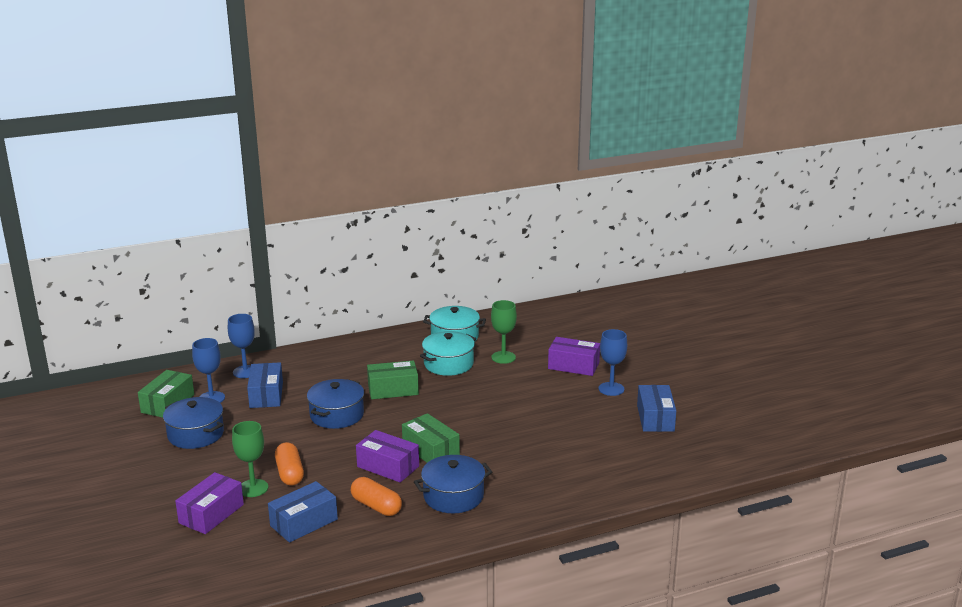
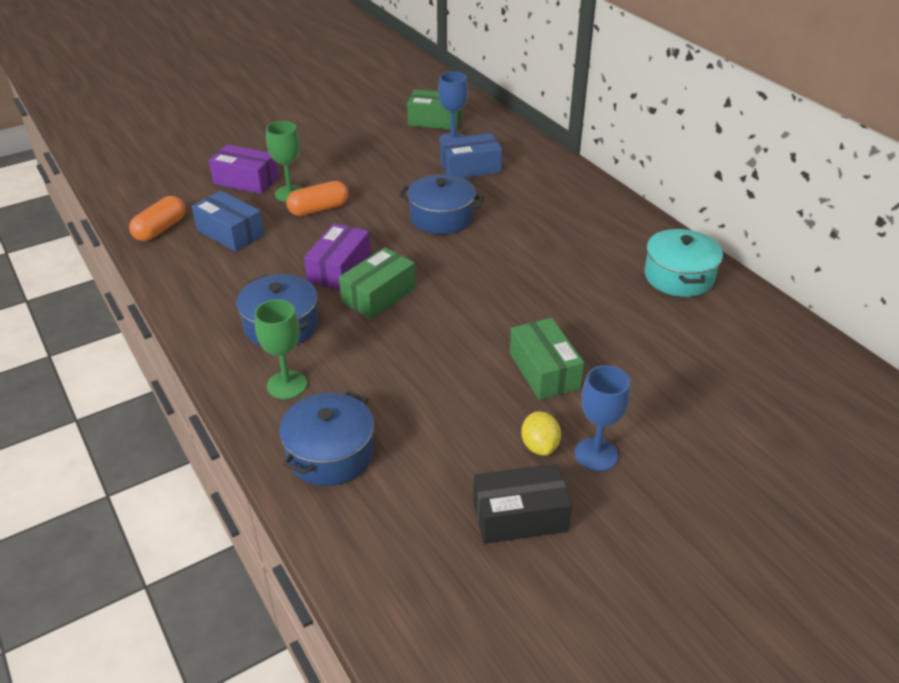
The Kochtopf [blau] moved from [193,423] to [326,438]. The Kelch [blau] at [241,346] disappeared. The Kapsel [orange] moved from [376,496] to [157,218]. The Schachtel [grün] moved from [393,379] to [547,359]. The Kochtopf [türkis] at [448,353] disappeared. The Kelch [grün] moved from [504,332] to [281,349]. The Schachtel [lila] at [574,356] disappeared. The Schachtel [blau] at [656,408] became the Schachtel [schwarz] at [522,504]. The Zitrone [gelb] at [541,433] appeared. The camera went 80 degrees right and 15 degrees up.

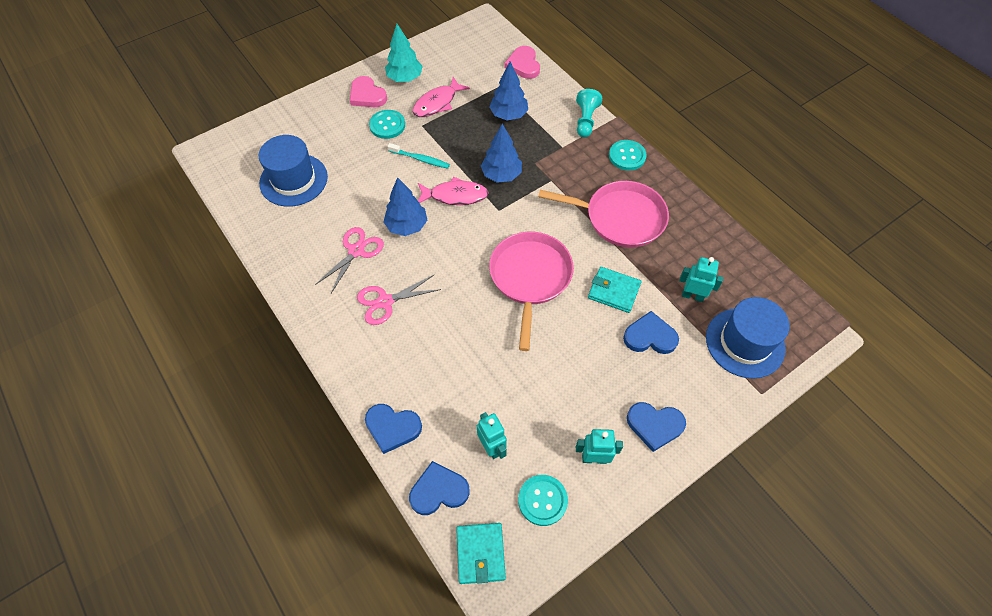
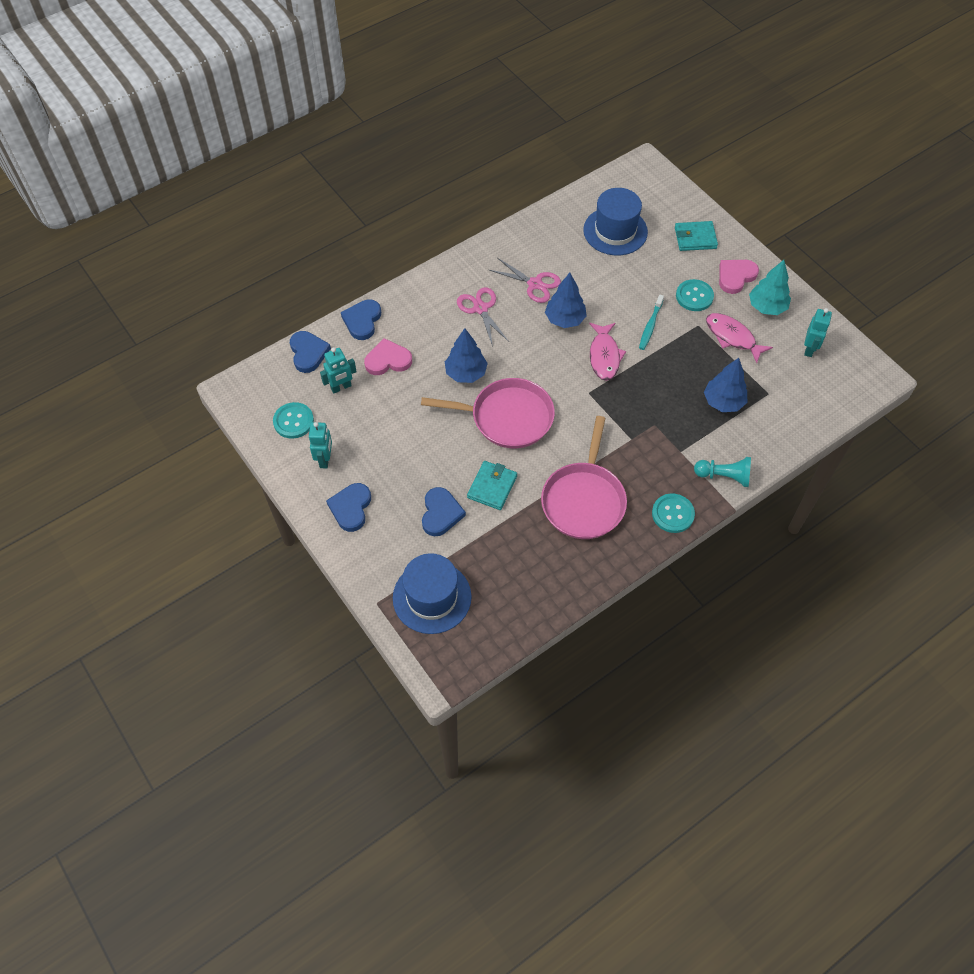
The Geldbörse [türkis] moved from [481,553] to [696,236]. The Baum [blau] moved from [501,153] to [466,355]. The Herz [rosa] moved from [522,62] to [388,356]. The Roboter [türkis] moved from [701,279] to [818,332]. The camera went 90 degrees right and 0 degrees up.

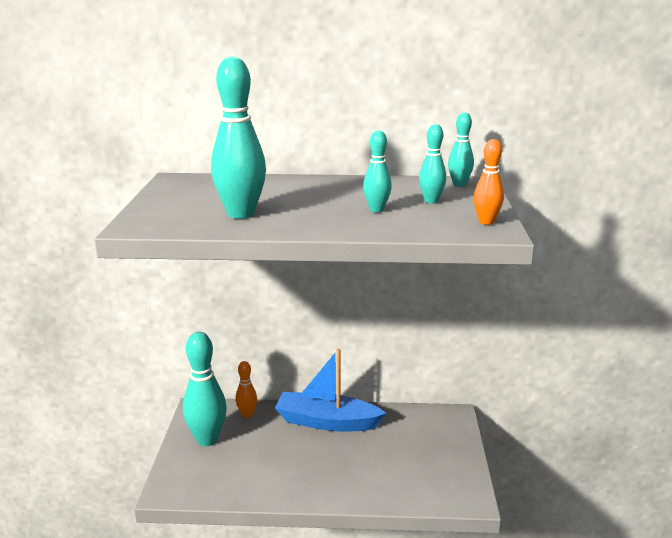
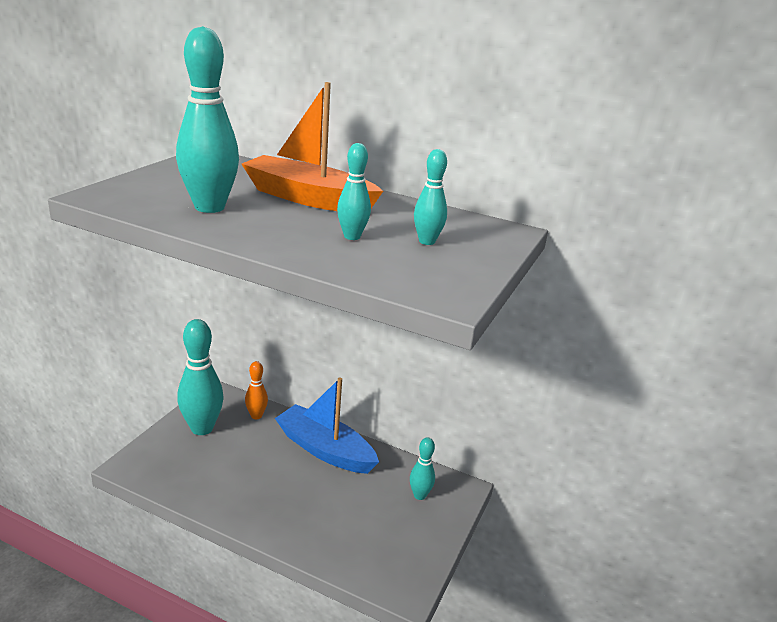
The Bowlingkegel [türkis] moved from [461,149] to [422,468]. The Bowlingkegel [orange] at [489,182] disappeared. The Boot [orange] at [312,146] appeared. The camera went 20 degrees right and 5 degrees up.

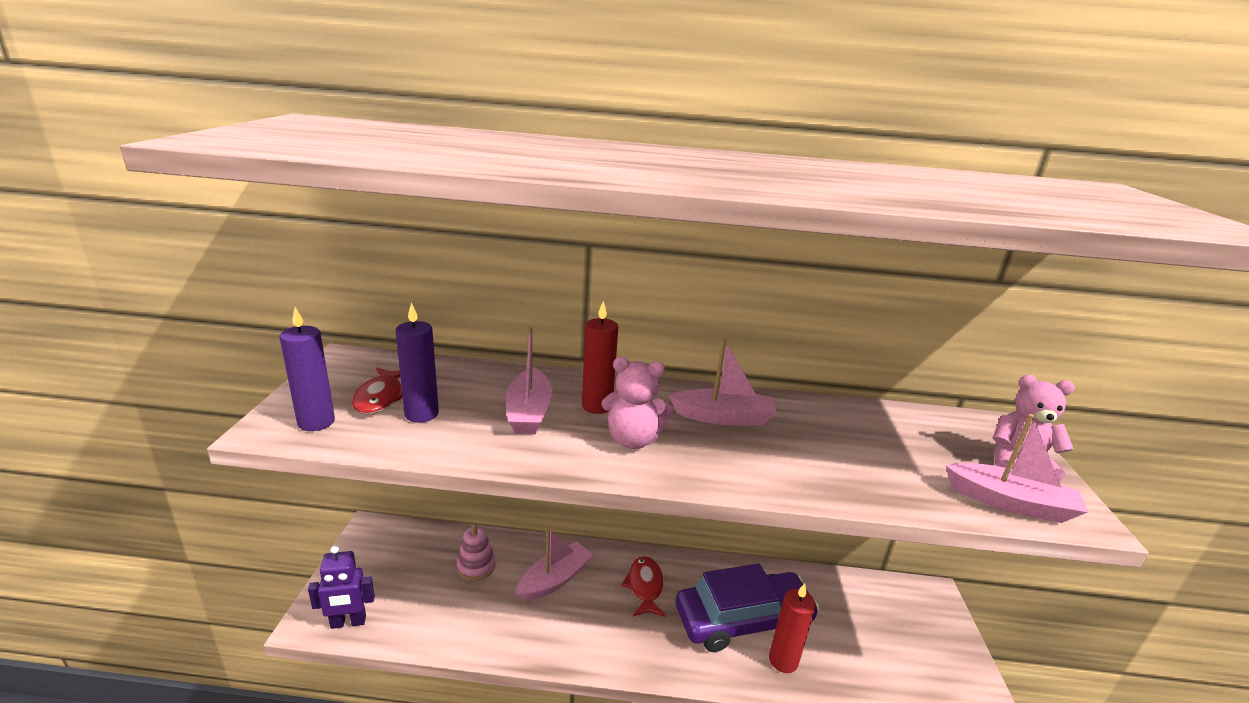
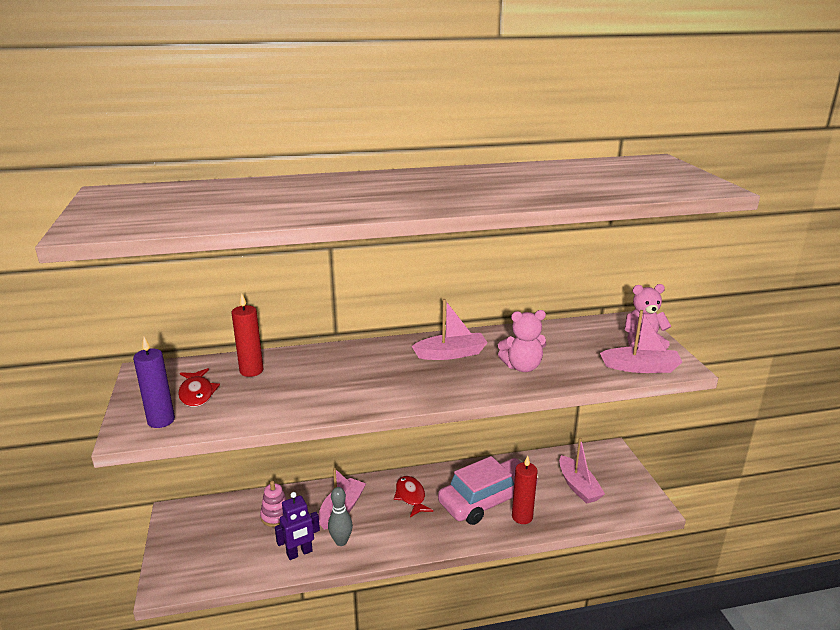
The Roboter [lila] moved from [341,587] to [297,526]. The Kerze [lila] at [417,362] disappeared. The Boot [rosa] moved from [529,380] to [582,471]. The Kerze [rot] moved from [600,357] to [247,335]. The Teddybär [rosa] moved from [637,403] to [522,341]. The Auto [lila] at [747,608] became the Auto [rosa] at [488,490]. The Bowlingkegel [grau] at [340,516] appeared. The camera went 15 degrees left and 0 degrees up.

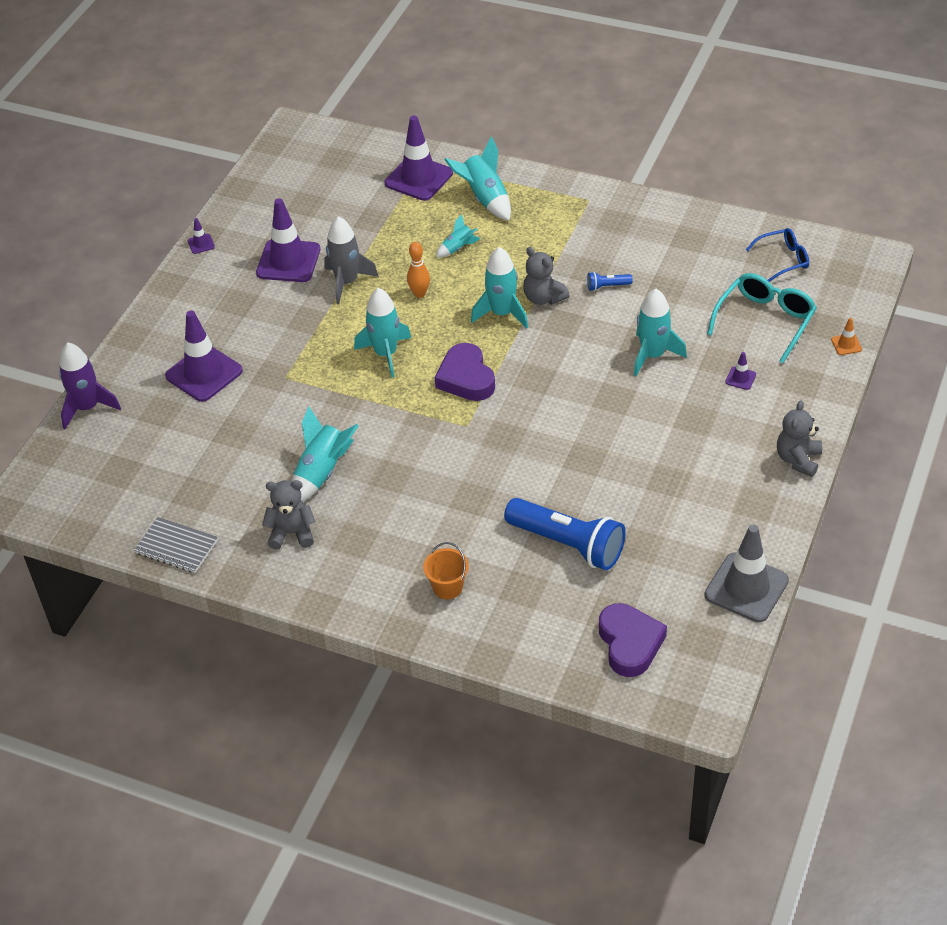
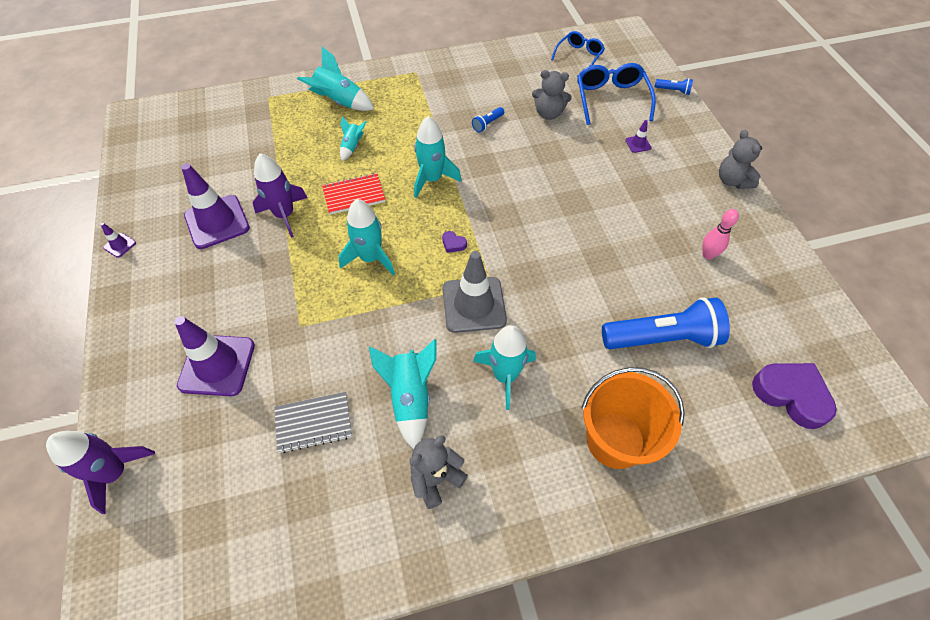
The Notizbuch [grau] moved from [176,545] to [313,422]. The Rakete [grau] at [351,260] became the Rakete [lila] at [280,195]. The Leitkegel [lila] at [419,158] disappeared. The Bowlingkegel [orange] at [418,270] was replaced by the Notizbuch [rot] at [353,193]. The Eimer [orange] at [446,570] changed to 1.90 times the size. The Herz [lila] at [465,372] changed to 0.42 times the size. The Teddybär [grau] moved from [546,276] to [552,95]. The Rakete [türkis] moved from [660,332] to [504,367]. The Leitkegel [grau] moved from [746,573] to [474,292]. The Brille [türkis] at [762,318] became the Brille [blau] at [616,94]. The Leitkegel [orange] at [846,336] was replaced by the Taschenlampe [blau] at [674,86]. The Bowlingkegel [rosa] at [720,234] appeared. The camera went 40 degrees left and 10 degrees up.

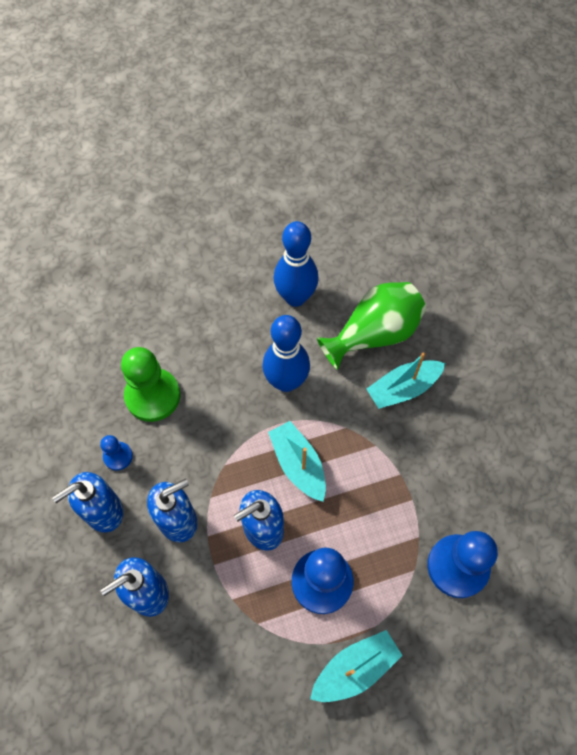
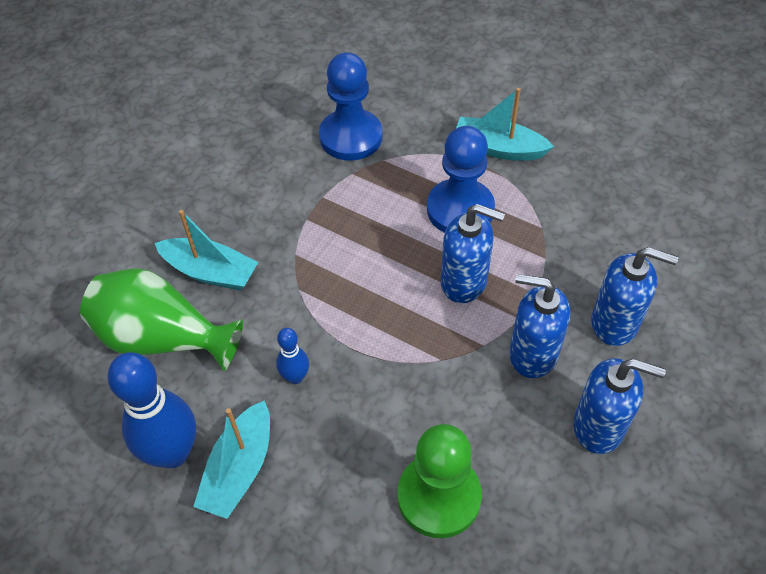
The Bauer [blau] at [116,453] disappeared. The Bowlingkegel [blau] at [286,353] changed to 0.50 times the size. The Boot [türkis] moved from [297,461] to [231,459]. The camera went 130 degrees left and 10 degrees down.

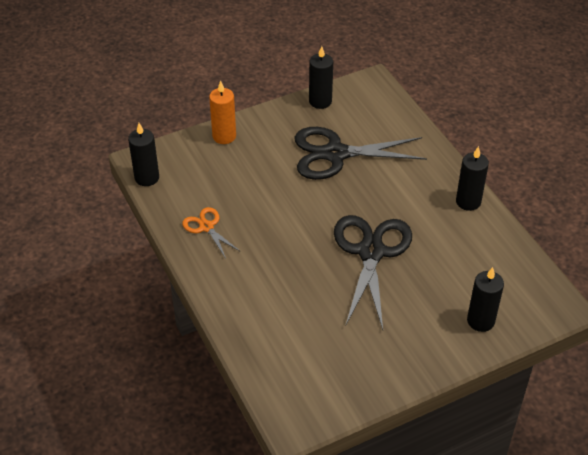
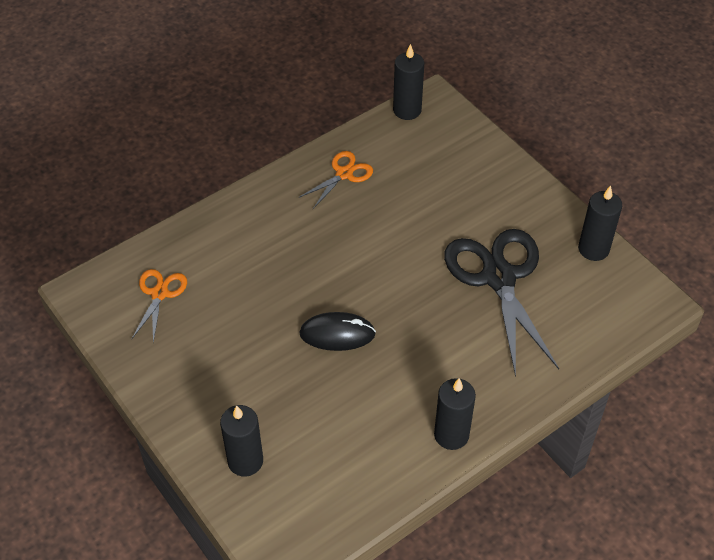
The Kerze [orange] at [222,112] disappeared. The Schere [schwarz] at [373,272] was replaced by the Computermaus [schwarz] at [337,331]. The Schere [orange] at [159,306] appeared. The camera went 80 degrees right and 5 degrees up.

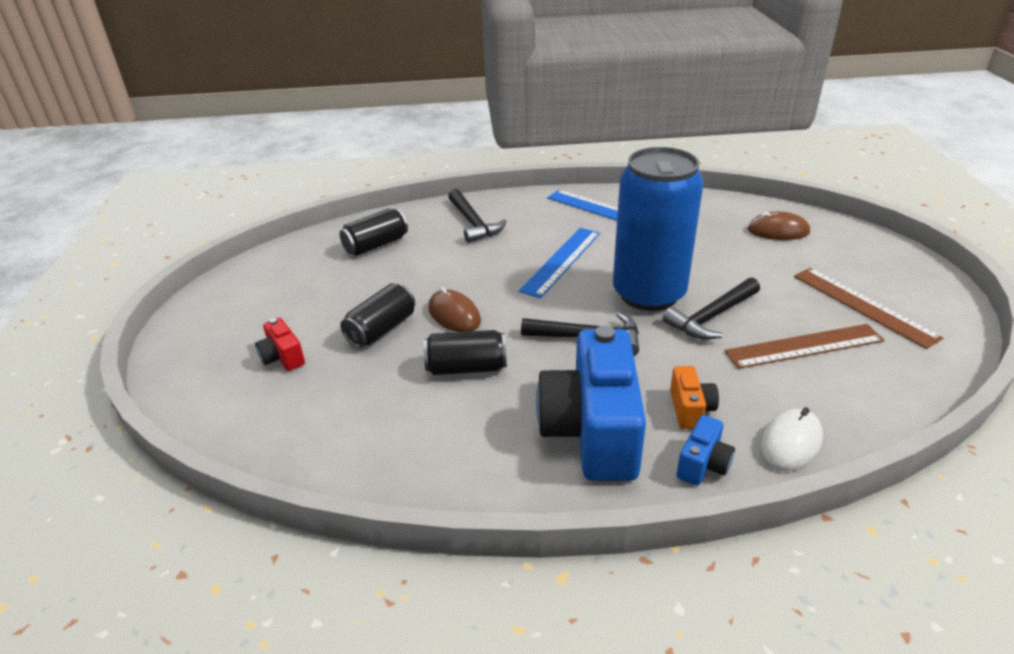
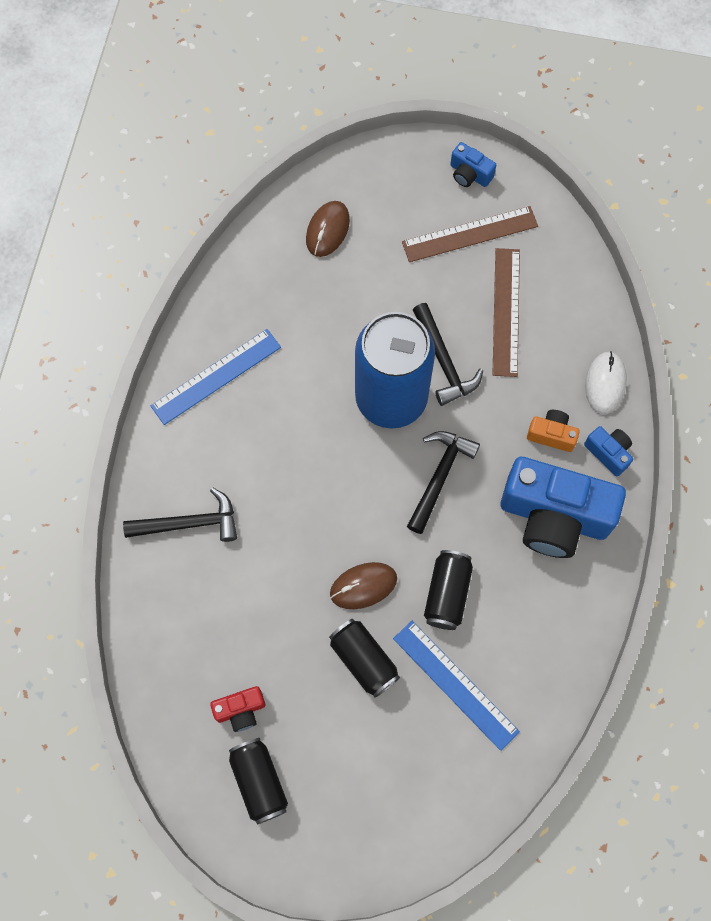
The Kamera [rot] moved from [280,344] to [237,709]. The Dose [schwarz] moved from [374,232] to [258,781]. The Lineal [blau] moved from [559,263] to [456,686]. The Computermaus [weiß] at [791,439] turned 45 degrees clockwise. The Kamera [blau] at [473,164] appeared. The camera went 75 degrees left and 35 degrees up.

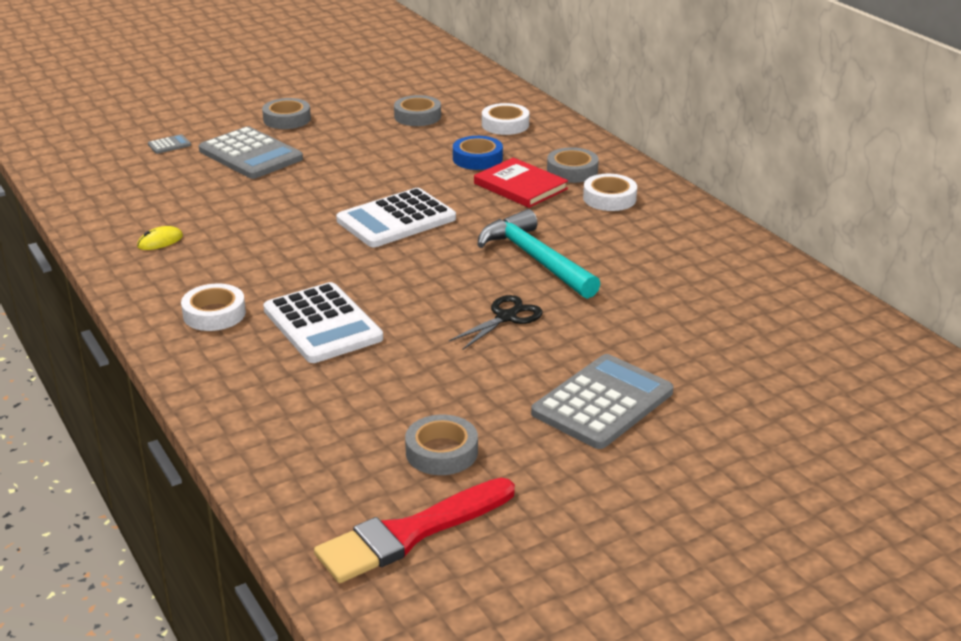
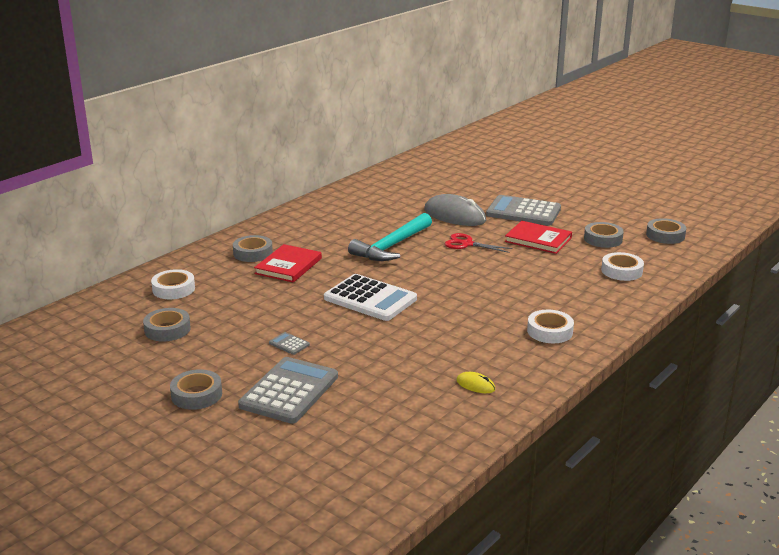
The Taschenrechner [grau] moved from [169,144] to [289,343]. The Taschenrechner [weiß] at [323,322] disappeared. The Pinsel [rot] at [414,530] was replaced by the Klebeband [grau] at [666,231]. The Schere [schwarz] at [496,322] became the Schere [rot] at [479,243]. The Klebeband [blau] at [478,153] disappeared. The Klebeband [weiß] moved from [610,192] to [622,266]. The Computermaus [grau] at [455,210] appeared. The Buch [rot] at [538,237] appeared. The camera went 110 degrees left and 5 degrees down.

